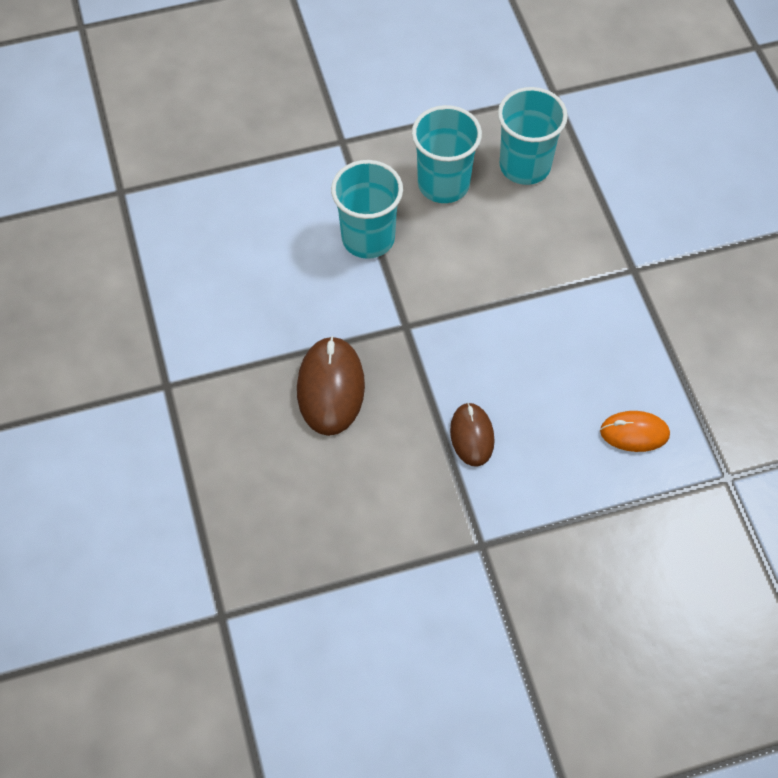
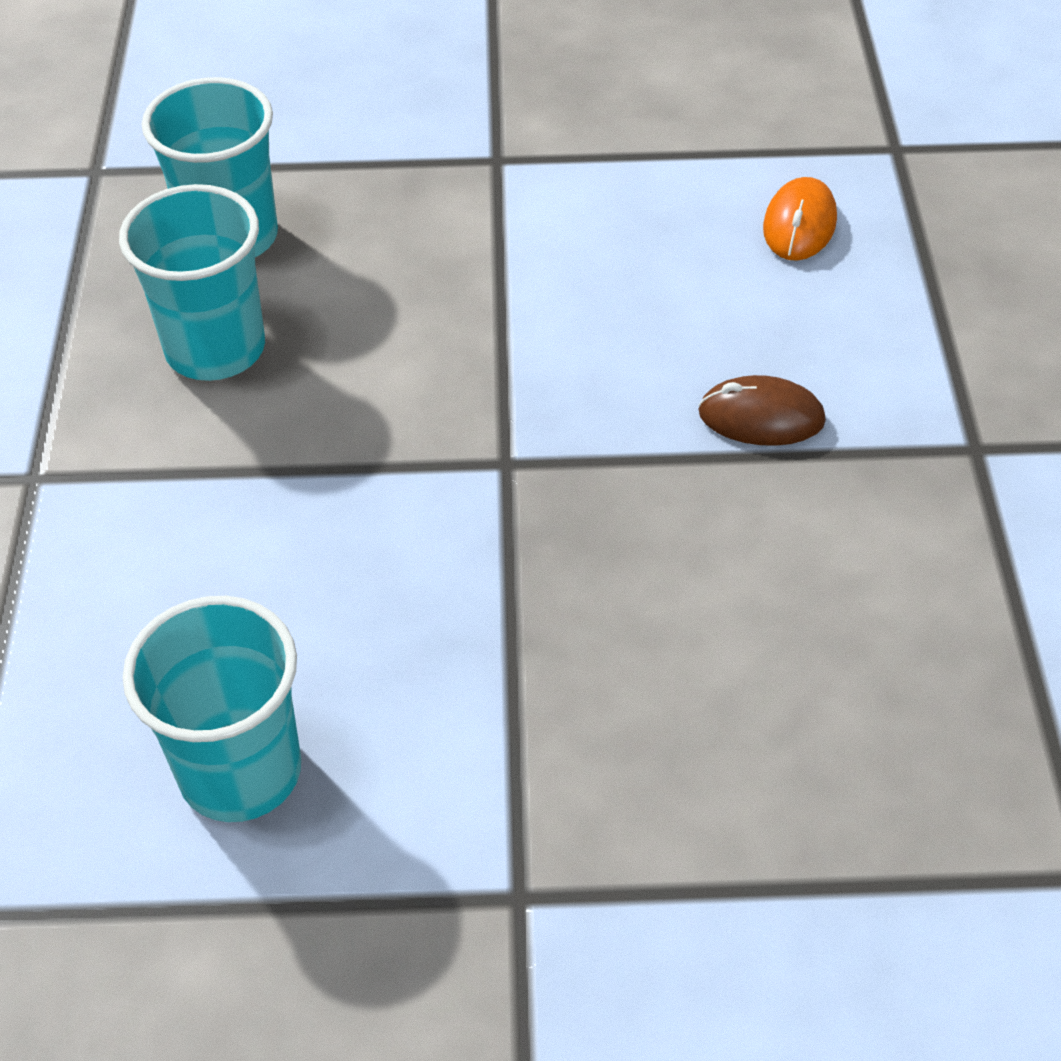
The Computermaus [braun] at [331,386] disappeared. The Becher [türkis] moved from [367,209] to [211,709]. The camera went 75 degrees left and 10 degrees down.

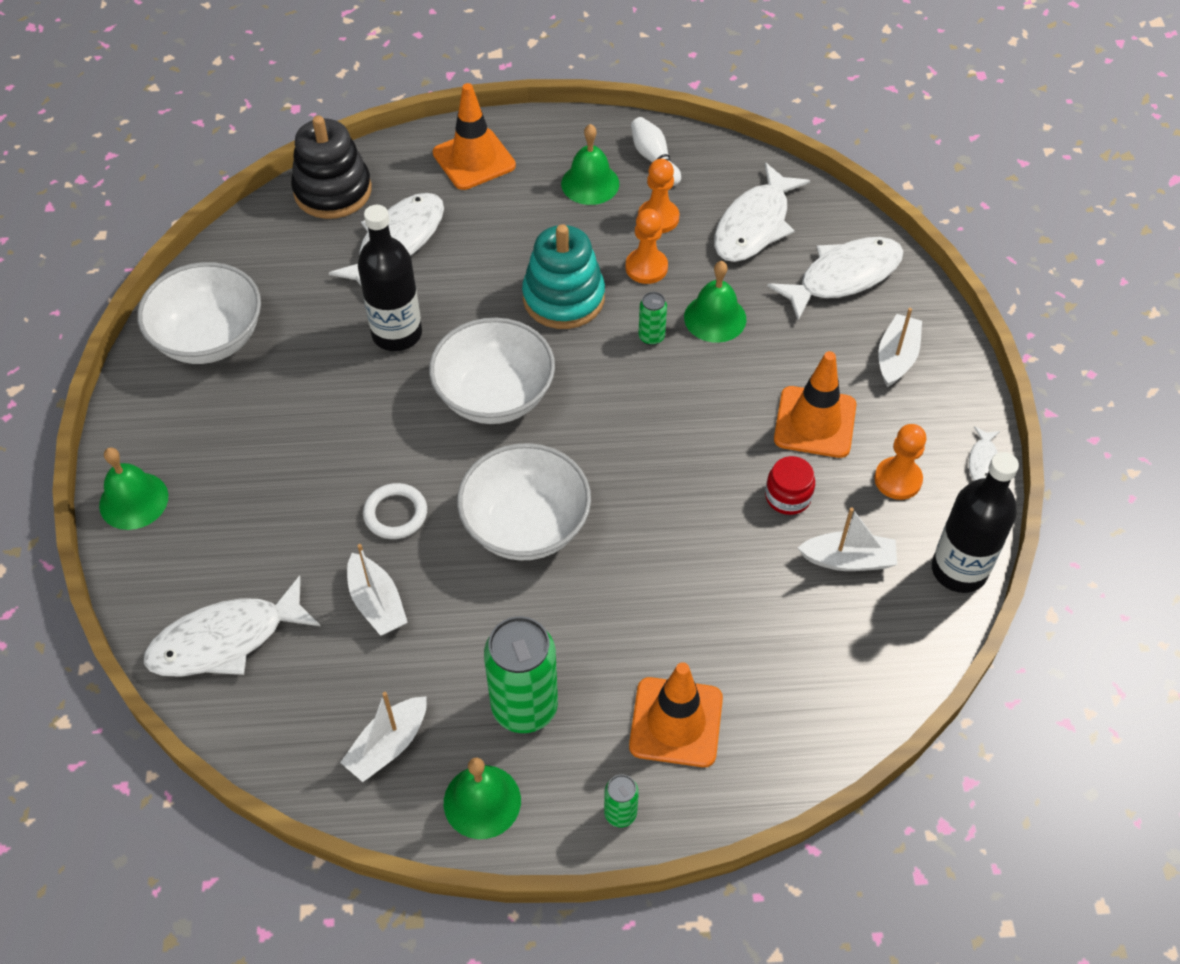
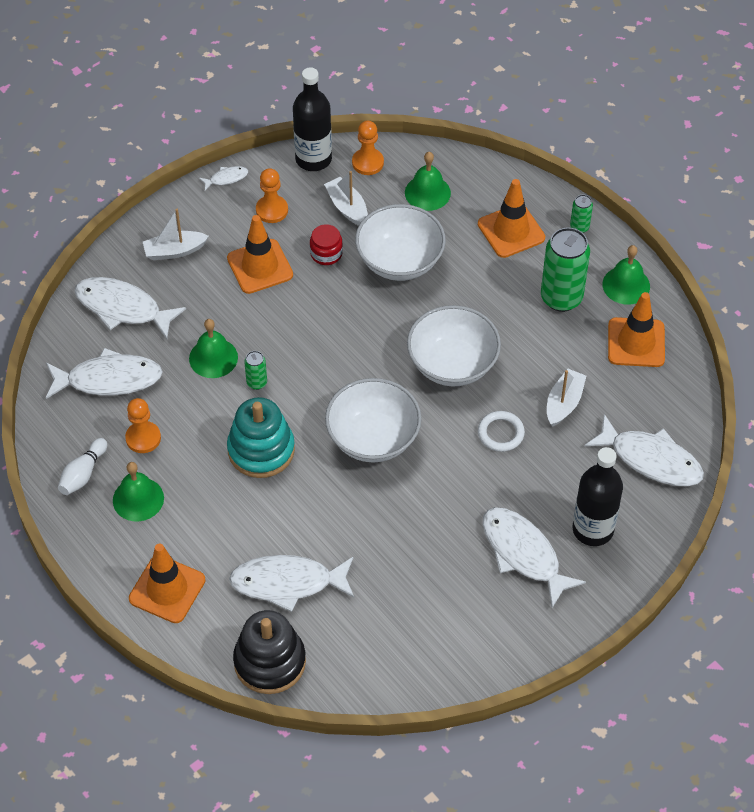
The Glocke [grün] moved from [133,489] to [428,181]. The Schüssel [weiß] moved from [199,313] to [400,242]. The Boot [weiß] at [383,737] was replaced by the Leitkegel [orange] at [636,329]. The Flasche [schwarz] moved from [390,278] to [597,496]. The Bauer [orange] moved from [647,246] to [368,148]. The Fisch [weiß] at [534,557] appeared. The camera went 125 degrees left and 0 degrees up.

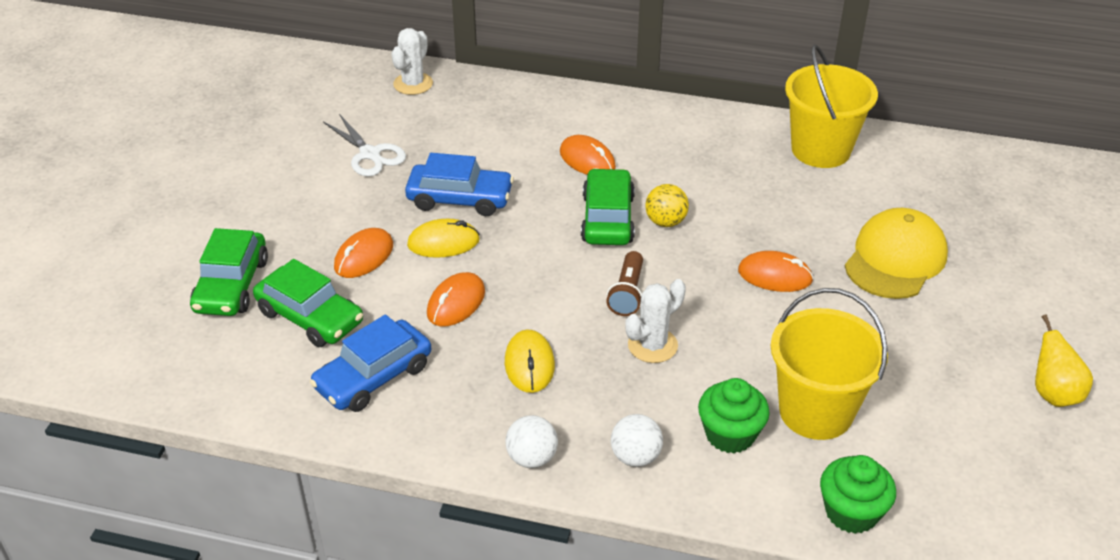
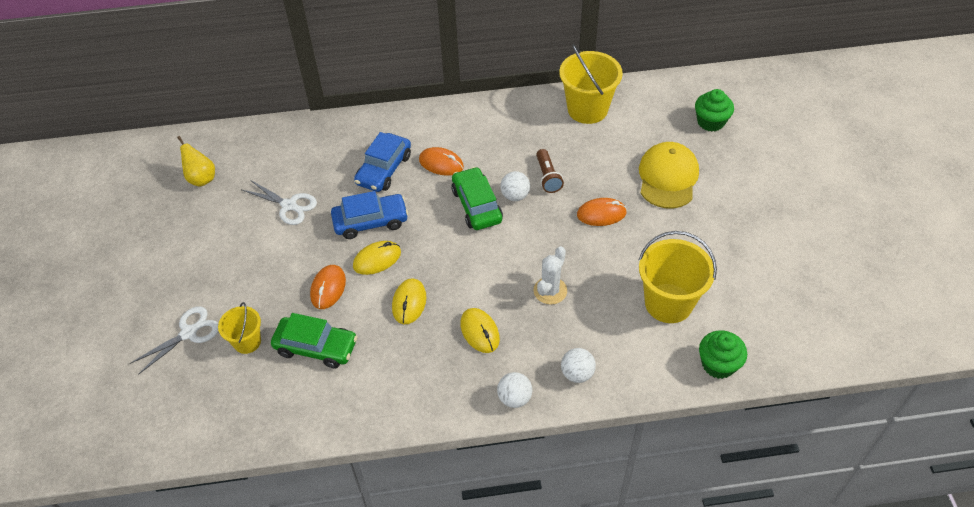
The Auto [grün] at [229,272] was replaced by the Eimer [gelb] at [239,328]. The Auto [blau] moved from [370,363] to [382,162]. The Kaktus [weiß] at [412,61] disappeared. The Computermaus [orange] at [456,299] became the Computermaus [gelb] at [409,301]. The Taschenlampe [braun] moved from [624,283] to [550,171]. The Ball [gelb] at [667,205] became the Ball [weiß] at [515,186]. The Muffin [grün] moved from [734,415] to [714,110]. The Birne [gelb] moved from [1064,360] to [196,161]. The Schere [weiß] at [174,340] appeared. The camera went 20 degrees left and 10 degrees up.

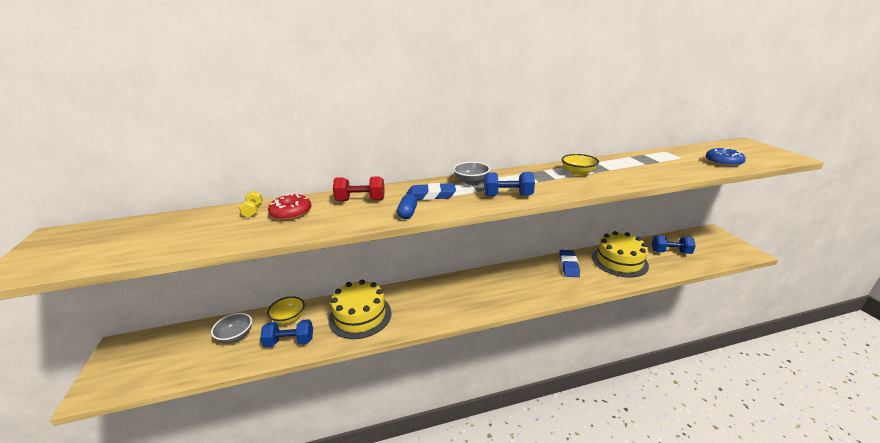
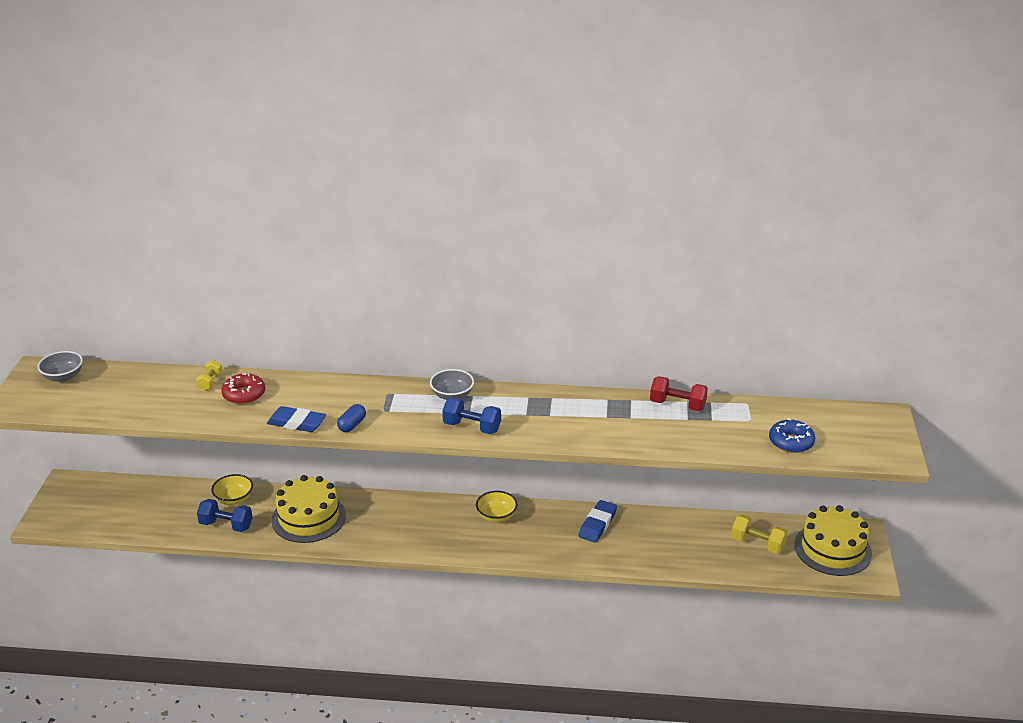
The Schüssel [grau] moved from [231,328] to [60,366]. The Hantel [rot] moved from [359,188] to [679,393]. The Radiergummi [blau] moved from [431,191] to [296,419]. The Schüssel [gelb] moved from [580,165] to [497,506]. The Kuchen [gelb] moved from [620,254] to [833,540]. The Hantel [blau] at [674,245] became the Hantel [gelb] at [759,534]. The camera went 20 degrees right and 5 degrees up.

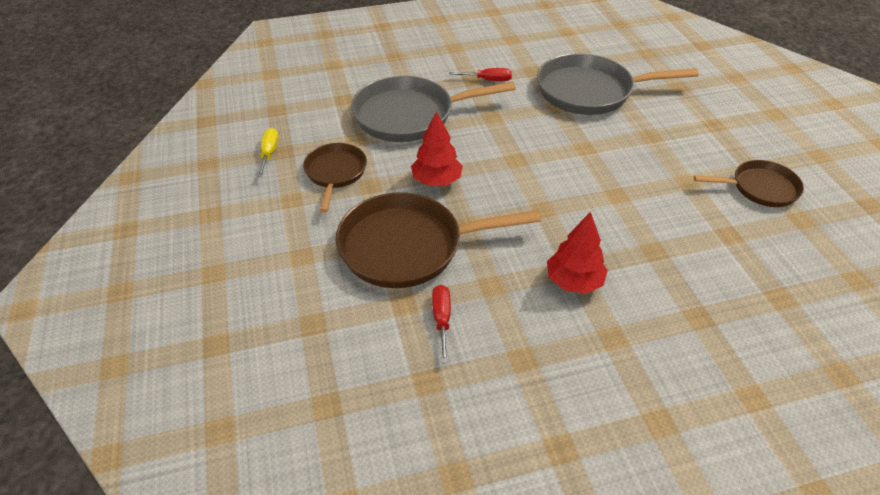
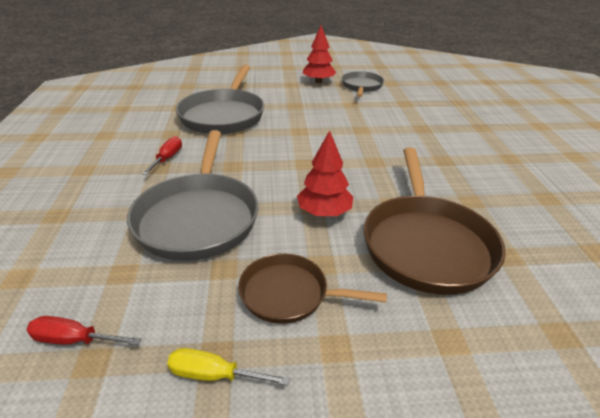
The Schraubenzieher [rot] moved from [441,324] to [84,330]. The Baum [rot] moved from [577,253] to [319,54]. The Pfanne [braun] at [749,183] became the Pfanne [grau] at [363,84]. The camera went 80 degrees left and 10 degrees down.

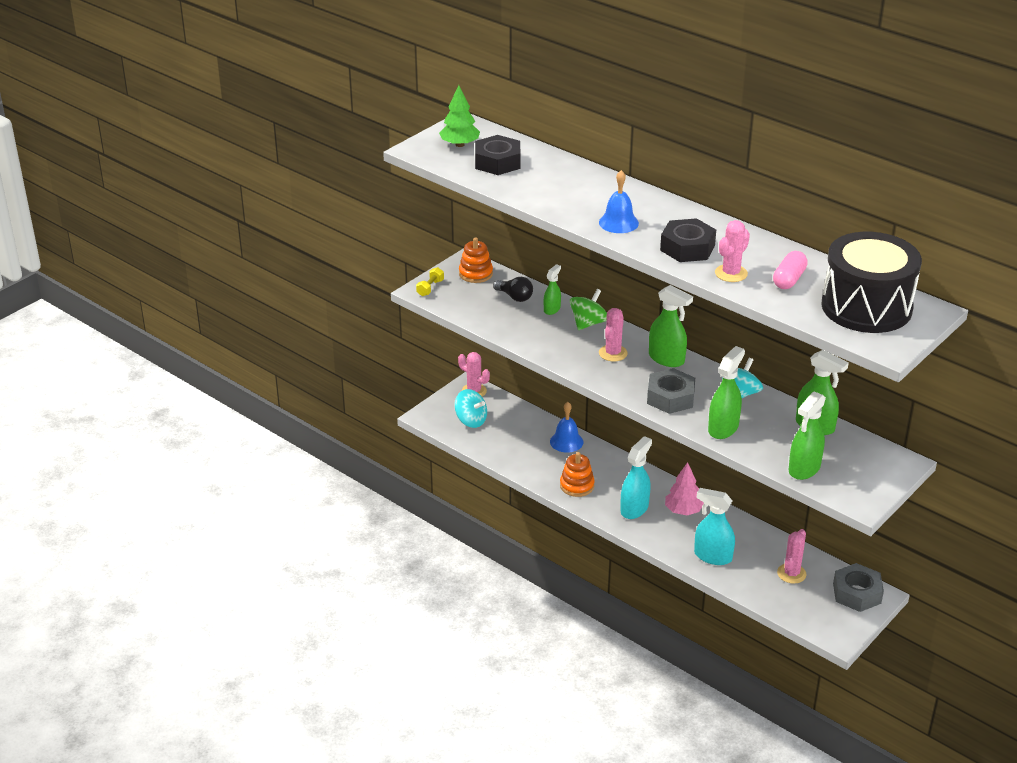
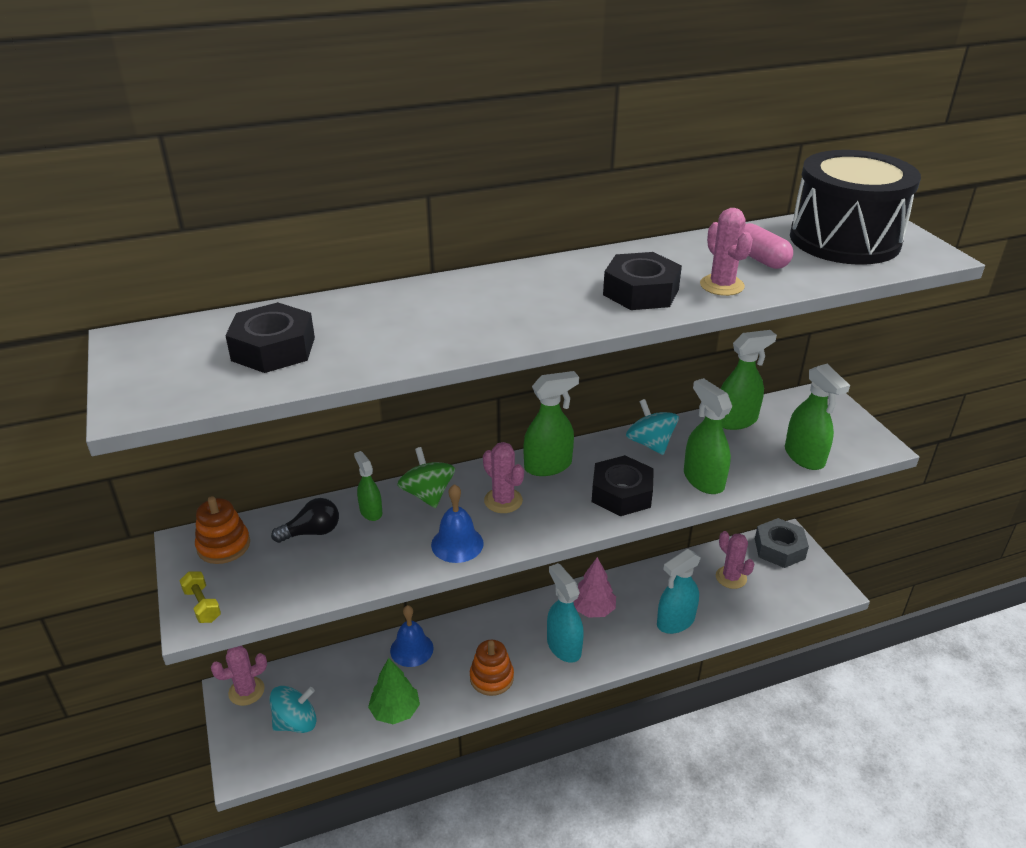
The Baum [grün] moved from [459,116] to [394,691]. The Glocke [blau] moved from [619,201] to [457,523]. The Sechskantmutter [grau] at [671,391] became the Sechskantmutter [schwarz] at [623,485]. The camera went 60 degrees left and 0 degrees up.

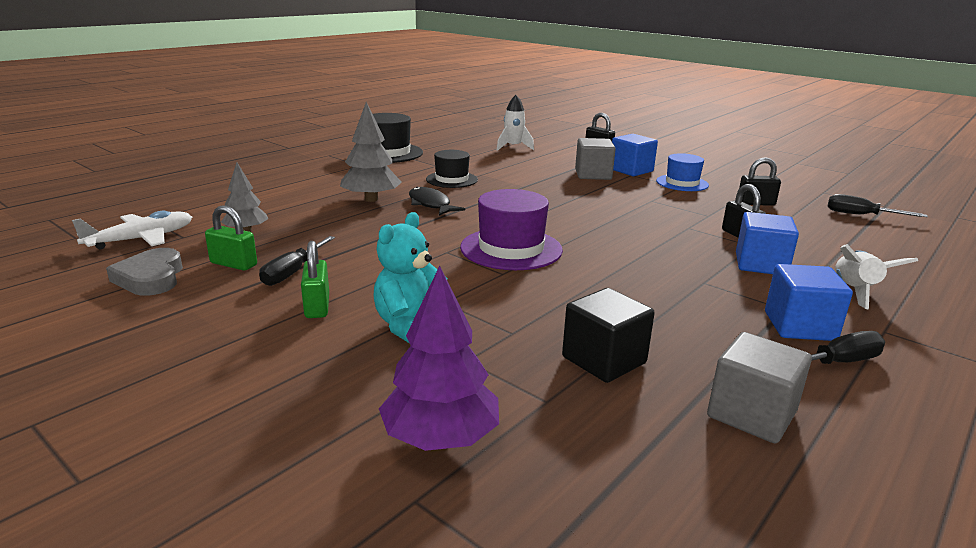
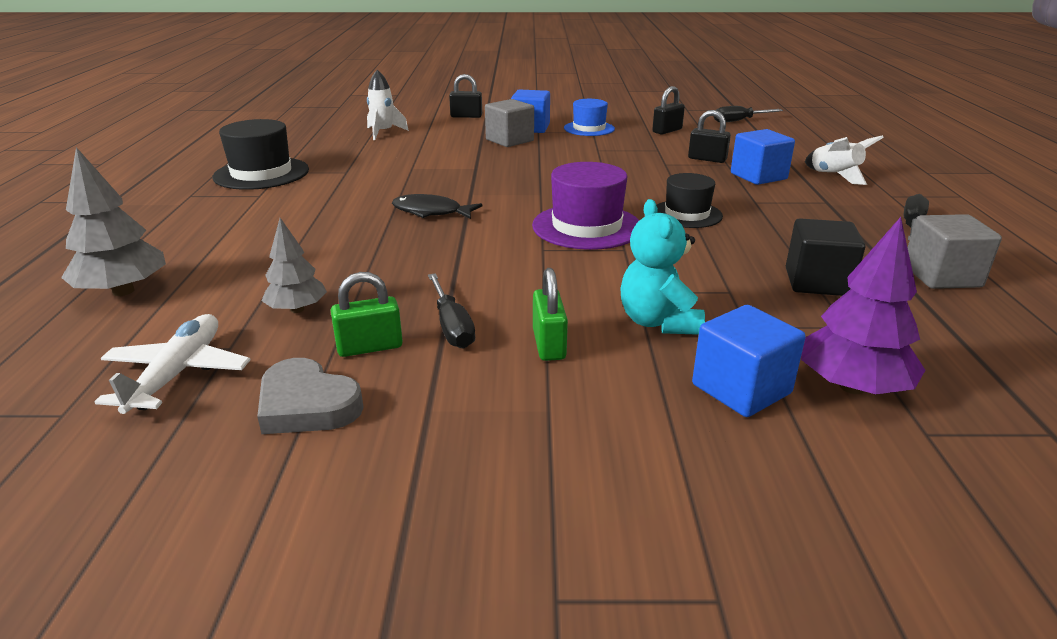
The Vorhängeschloss [grün] at [315,279] turned 45 degrees clockwise. The Baum [grau] moved from [371,152] to [113,221]. The Hut [schwarz] moved from [452,169] to [689,200]. The Kubus [blau] moved from [809,302] to [749,361]. The camera went 40 degrees left and 5 degrees up.

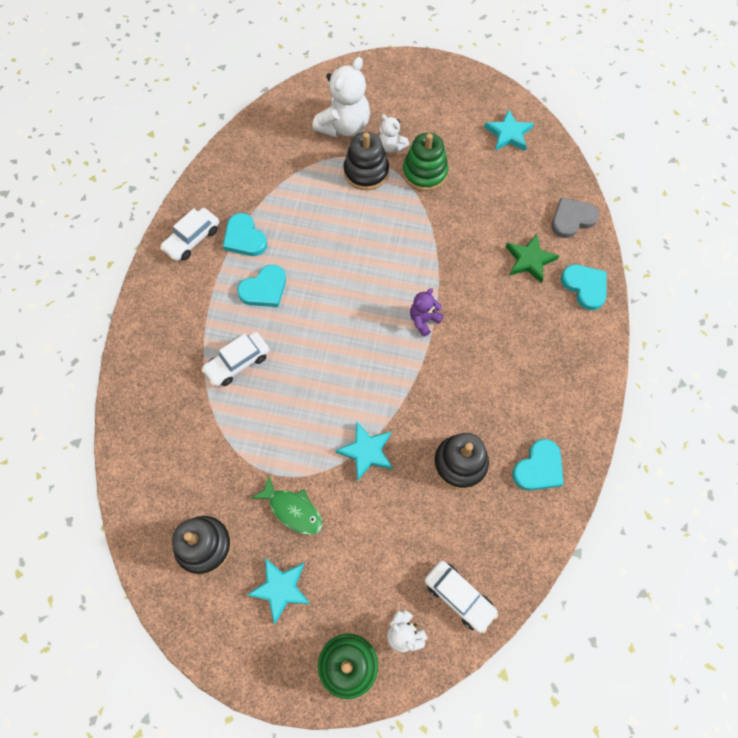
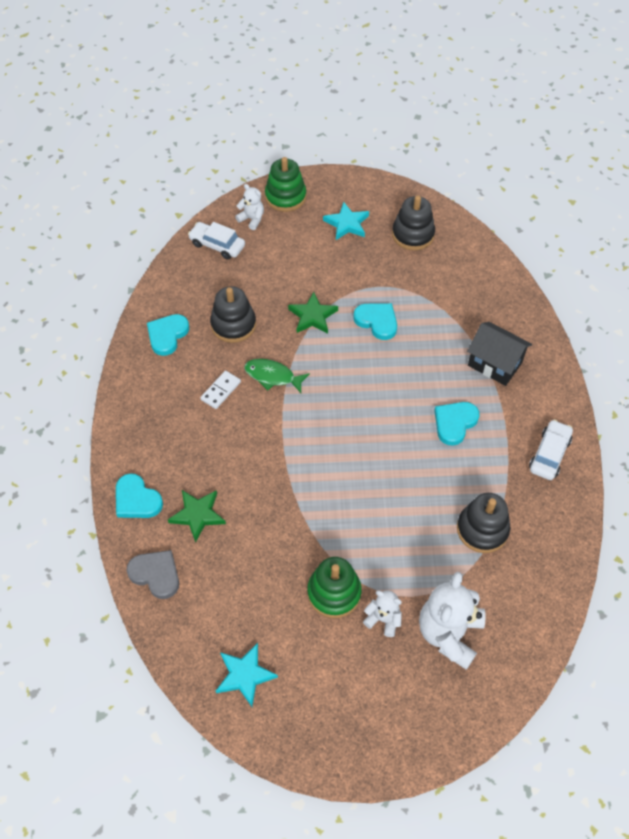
The Auto [weiß] at [236,359] disappeared. The Herz [türkis] moved from [245,234] to [375,321]. The Fisch [grün] moved from [286,505] to [277,376]. The Stern [türkis] at [364,451] became the Stern [grün] at [313,313]. The Stapelspielzeug [schwarz] moved from [366,161] to [483,523]. The Teddybär [lila] at [427,312] disappeared. The Herz [grau] at [575,218] turned 105 degrees counterclockwise. The Dominostein [weiß] at [220,390] appeared. The Haus [schwarz] at [499,354] appeared. The camera went 165 degrees right and 10 degrees down.

